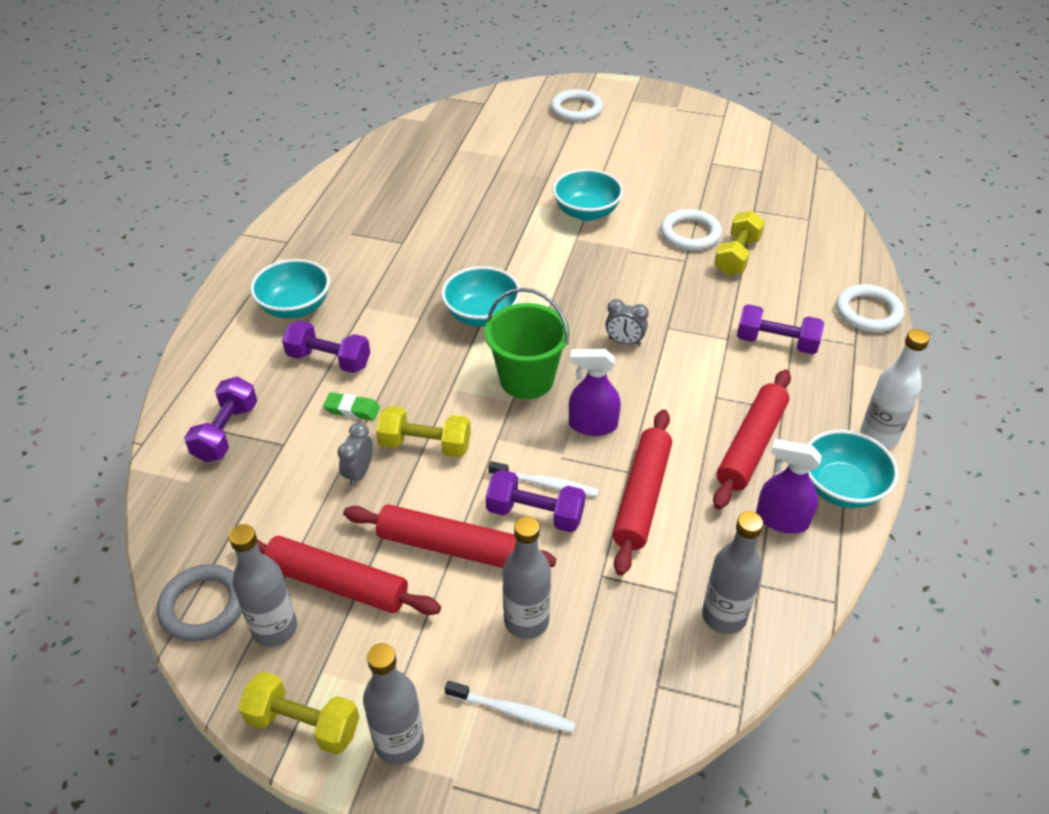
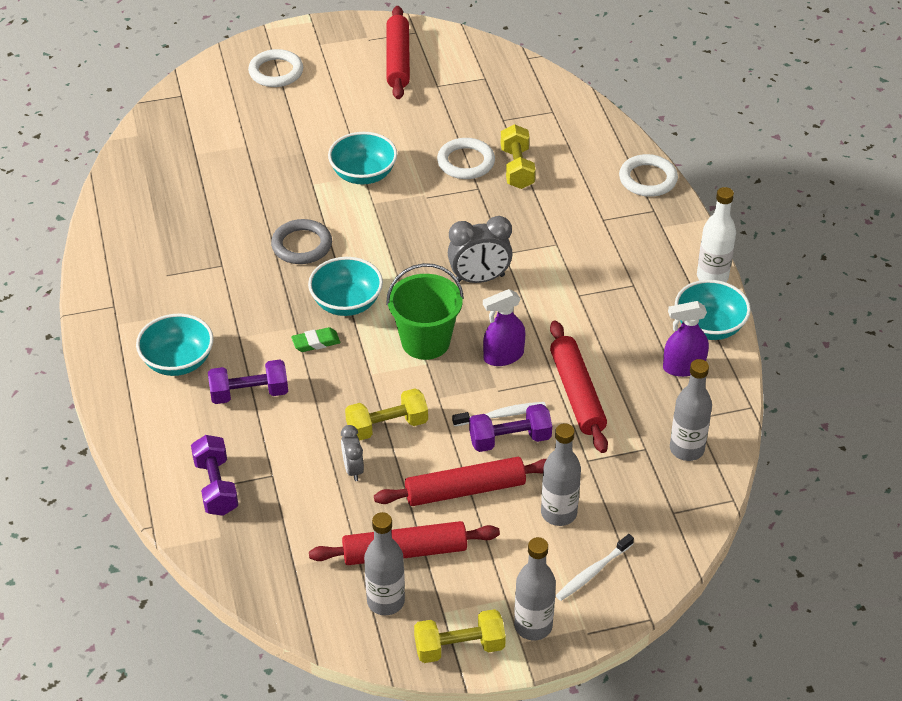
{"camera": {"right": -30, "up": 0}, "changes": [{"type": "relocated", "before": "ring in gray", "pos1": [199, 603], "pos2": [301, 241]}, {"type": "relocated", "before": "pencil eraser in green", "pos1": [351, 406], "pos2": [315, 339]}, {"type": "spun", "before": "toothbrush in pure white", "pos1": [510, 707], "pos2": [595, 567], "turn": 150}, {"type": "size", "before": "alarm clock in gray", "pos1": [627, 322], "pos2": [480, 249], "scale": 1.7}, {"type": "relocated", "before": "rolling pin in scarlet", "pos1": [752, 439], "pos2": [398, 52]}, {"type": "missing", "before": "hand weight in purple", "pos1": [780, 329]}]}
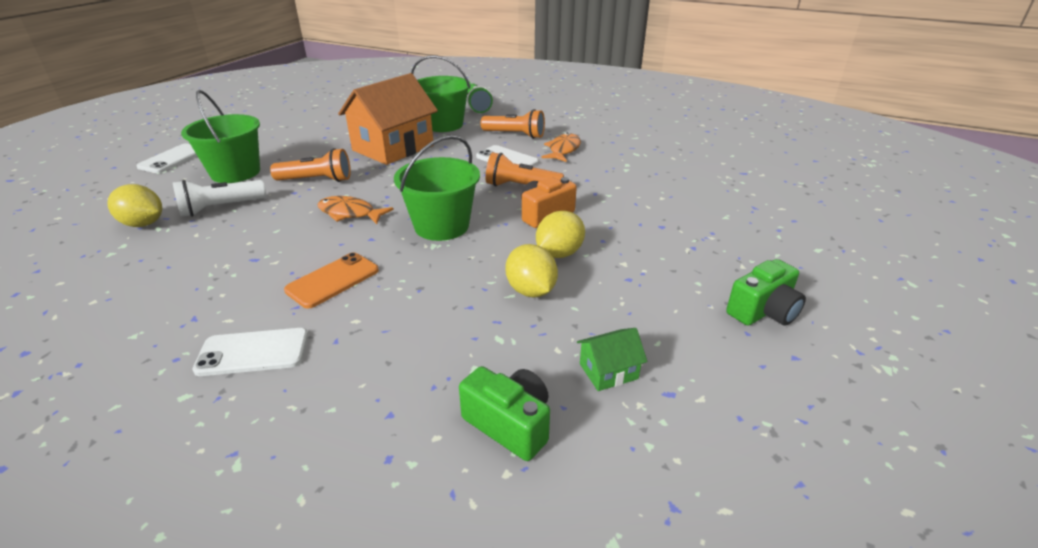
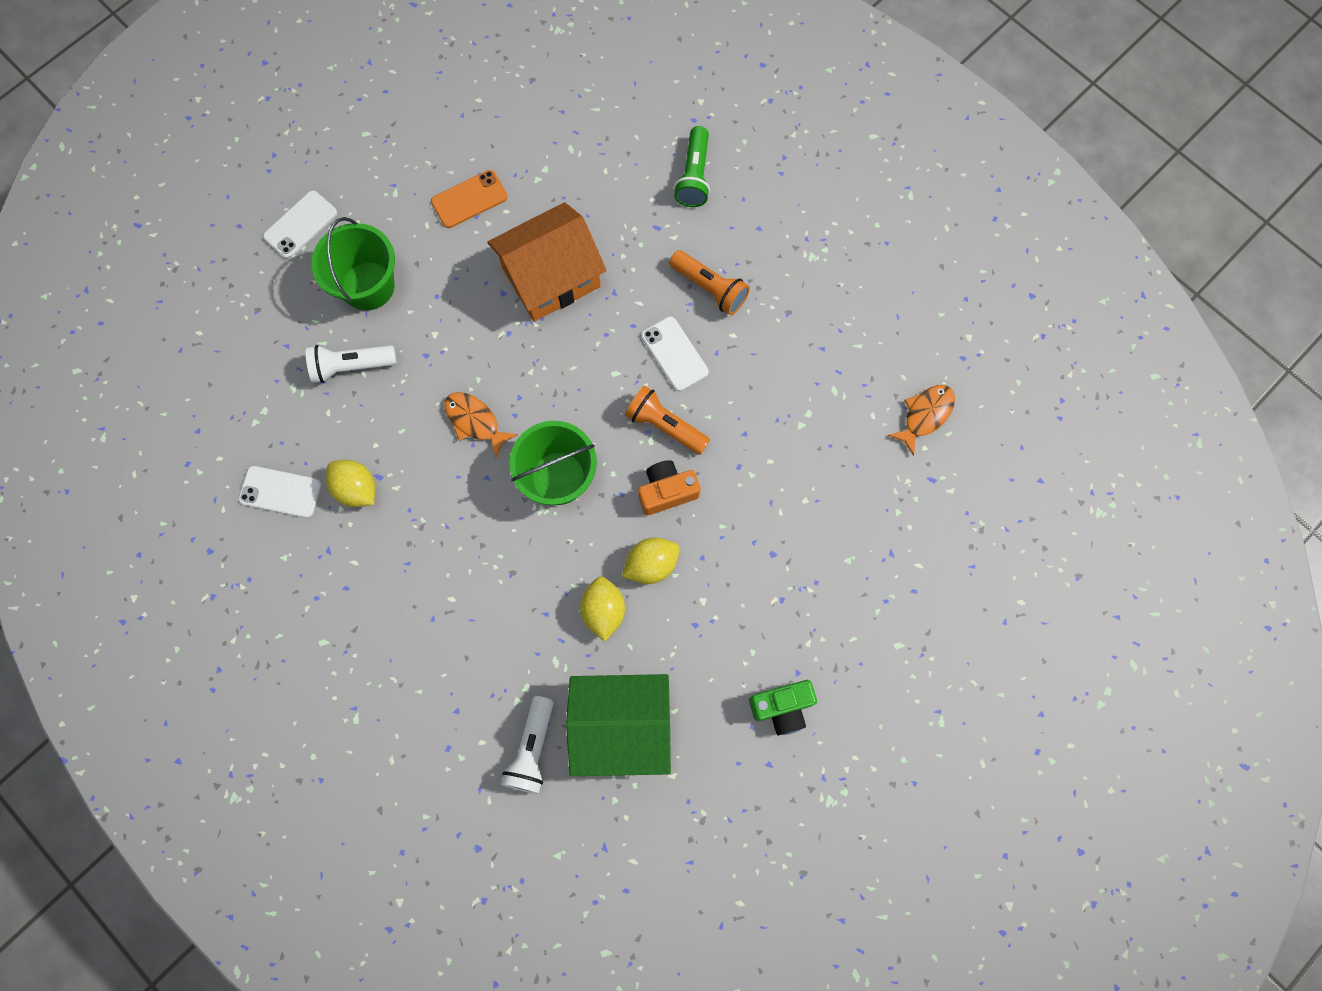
{"camera": {"right": 20, "up": 40}, "changes": [{"type": "relocated", "before": "toy lemon in bright yellow", "pos1": [134, 205], "pos2": [350, 483]}, {"type": "relocated", "before": "smartphone in pure white", "pos1": [250, 352], "pos2": [280, 492]}, {"type": "missing", "before": "torch in orange", "pos1": [310, 165]}, {"type": "relocated", "before": "smartphone in orange", "pos1": [331, 280], "pos2": [469, 199]}, {"type": "missing", "before": "pail in green", "pos1": [440, 93]}, {"type": "exchanged", "before": "camera in green", "after": "torch in pure white", "pos1": [504, 413], "pos2": [527, 745]}, {"type": "relocated", "before": "fish in orange", "pos1": [561, 147], "pos2": [921, 420]}, {"type": "size", "before": "toy house in green", "pos1": [612, 359], "pos2": [618, 725], "scale": 2.43}]}
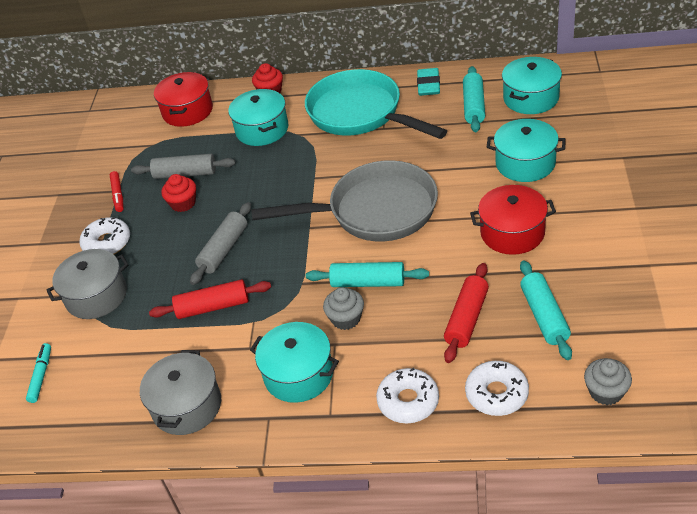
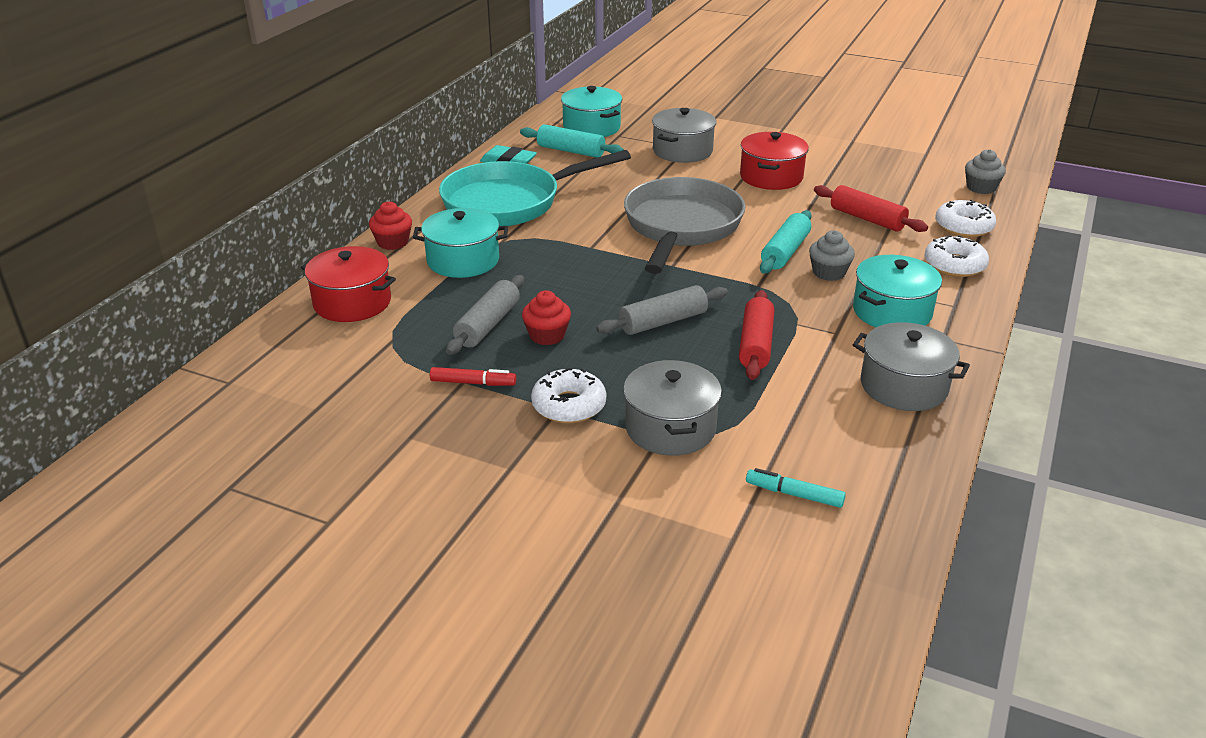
{"camera": {"right": -75, "up": -10}, "changes": [{"type": "spun", "before": "rolling pin in gray", "pos1": [220, 243], "pos2": [662, 310], "turn": -75}, {"type": "colour", "before": "pot in aqua", "after": "pot in gray", "pos1": [526, 150], "pos2": [684, 135]}, {"type": "missing", "before": "rolling pin in aqua", "pos1": [546, 310]}]}
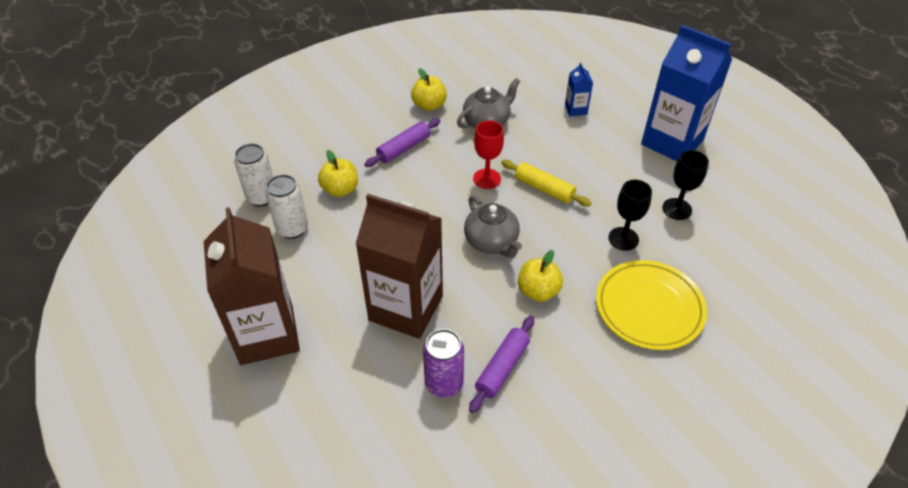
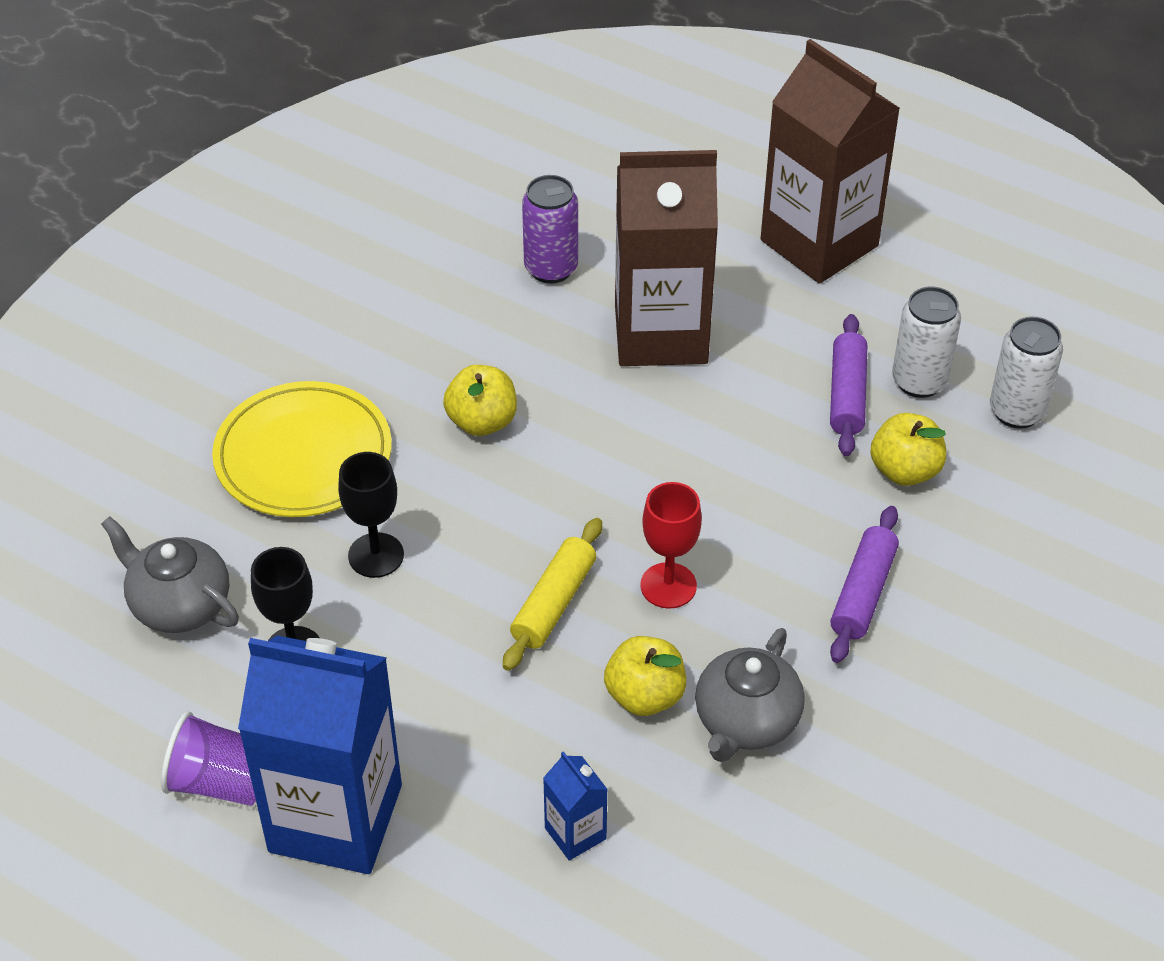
{"camera": {"right": 155, "up": 0}, "changes": [{"type": "relocated", "before": "apple in bright yellow", "pos1": [429, 89], "pos2": [645, 676]}, {"type": "relocated", "before": "china teapot in gray", "pos1": [493, 227], "pos2": [170, 574]}, {"type": "relocated", "before": "rolling pin in purple", "pos1": [501, 364], "pos2": [848, 385]}, {"type": "spun", "before": "rolling pin in bright yellow", "pos1": [546, 183], "pos2": [552, 594], "turn": -75}, {"type": "appeared", "after": "tumbler in purple", "pos2": [208, 758]}]}
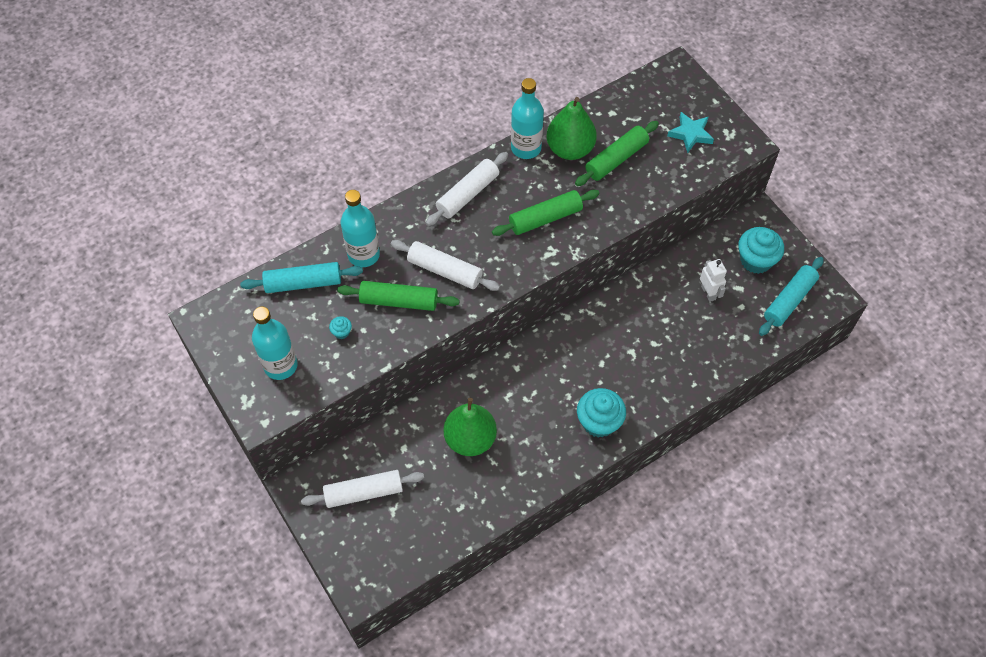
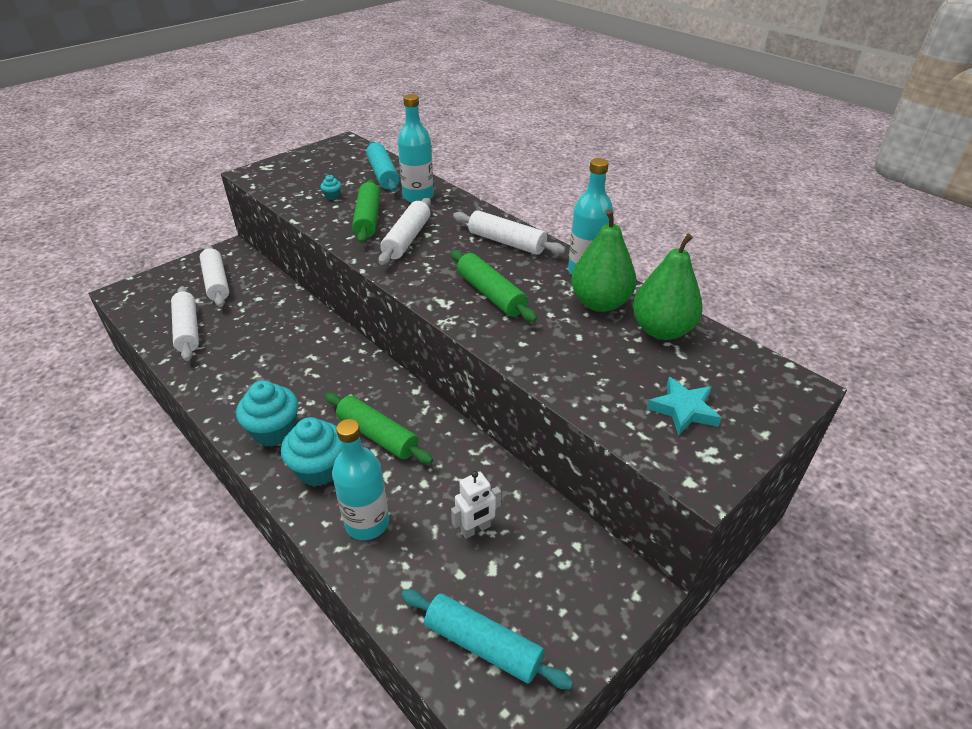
{"camera": {"right": 80, "up": -20}, "changes": [{"type": "relocated", "before": "drink bottle in aqua", "pos1": [275, 343], "pos2": [360, 479]}, {"type": "relocated", "before": "pear in green", "pos1": [470, 427], "pos2": [668, 286]}, {"type": "relocated", "before": "rolling pin in green", "pos1": [617, 153], "pos2": [379, 428]}, {"type": "relocated", "before": "muffin in aqua", "pos1": [761, 250], "pos2": [311, 452]}, {"type": "appeared", "after": "rolling pin in pure white", "pos2": [185, 323]}]}
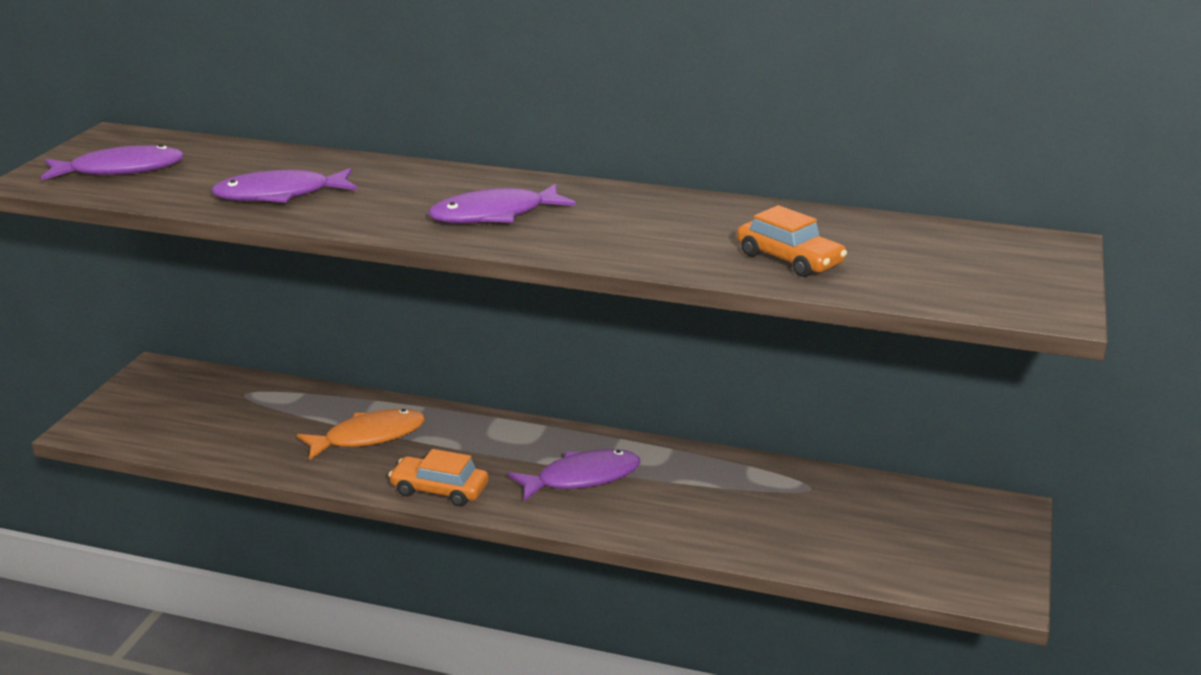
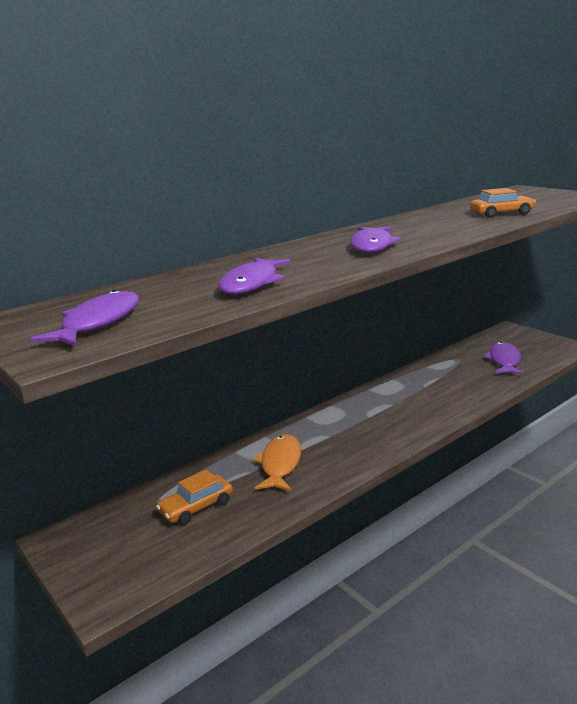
{"camera": {"right": -55, "up": -5}, "changes": [{"type": "relocated", "before": "automobile in orange", "pos1": [439, 478], "pos2": [194, 497]}, {"type": "relocated", "before": "fish in purple", "pos1": [574, 475], "pos2": [503, 358]}]}
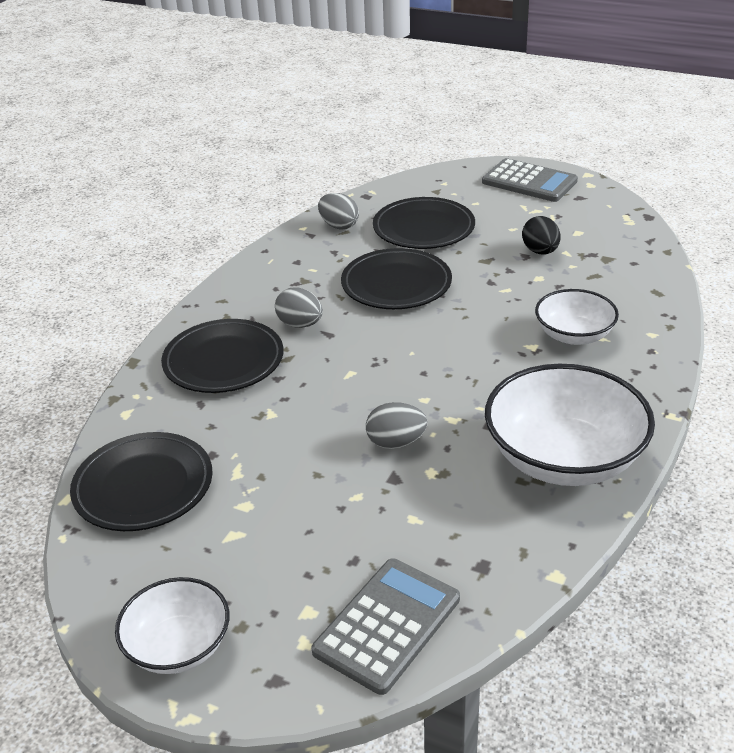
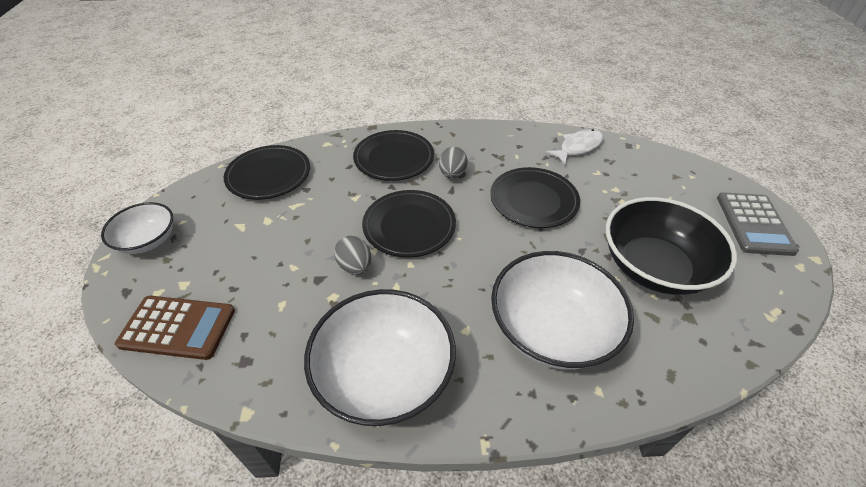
{"camera": {"right": 60, "up": 10}, "changes": [{"type": "colour", "before": "adding machine in gray", "after": "adding machine in dark brown", "pos1": [386, 626], "pos2": [175, 328]}, {"type": "exchanged", "before": "egg shape in gray", "after": "fish in pure white", "pos1": [338, 211], "pos2": [574, 147]}, {"type": "relocated", "before": "dinner plate in ebony", "pos1": [424, 223], "pos2": [409, 224]}, {"type": "exchanged", "before": "egg shape in ebony", "after": "serving bowl in ebony", "pos1": [541, 235], "pos2": [671, 246]}, {"type": "size", "before": "serving bowl in pure white", "pos1": [577, 317], "pos2": [562, 310], "scale": 1.73}]}
